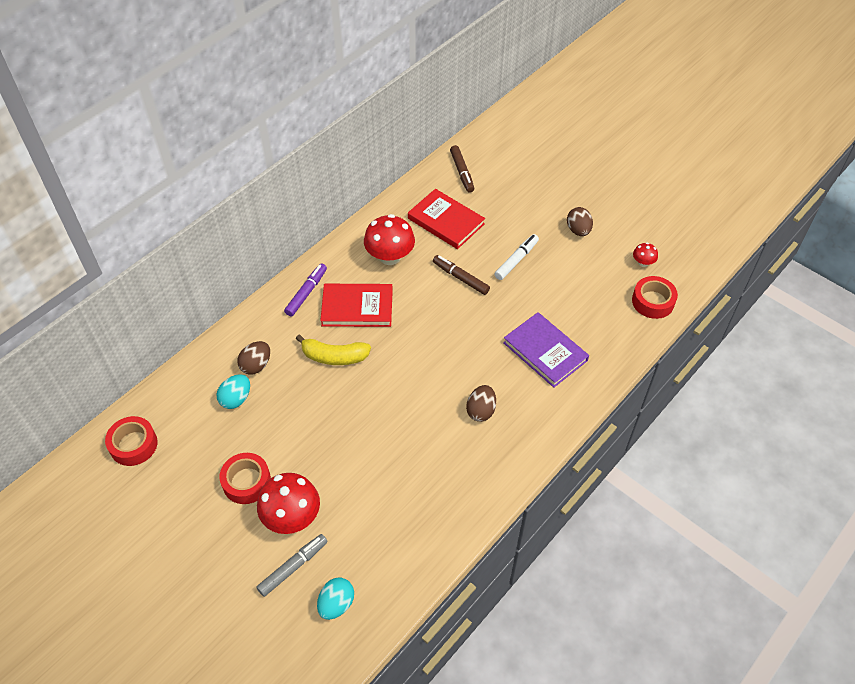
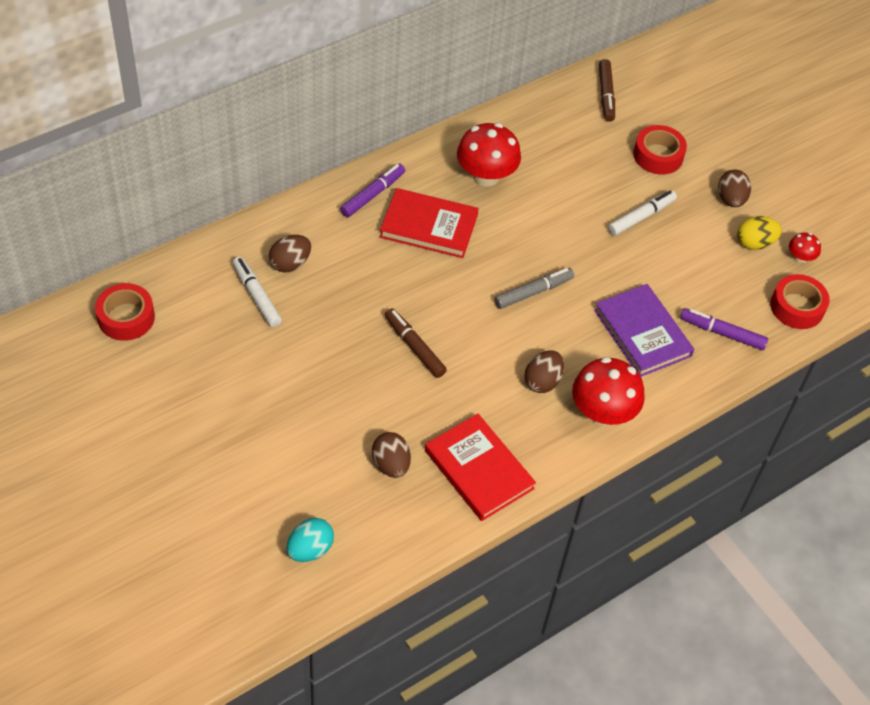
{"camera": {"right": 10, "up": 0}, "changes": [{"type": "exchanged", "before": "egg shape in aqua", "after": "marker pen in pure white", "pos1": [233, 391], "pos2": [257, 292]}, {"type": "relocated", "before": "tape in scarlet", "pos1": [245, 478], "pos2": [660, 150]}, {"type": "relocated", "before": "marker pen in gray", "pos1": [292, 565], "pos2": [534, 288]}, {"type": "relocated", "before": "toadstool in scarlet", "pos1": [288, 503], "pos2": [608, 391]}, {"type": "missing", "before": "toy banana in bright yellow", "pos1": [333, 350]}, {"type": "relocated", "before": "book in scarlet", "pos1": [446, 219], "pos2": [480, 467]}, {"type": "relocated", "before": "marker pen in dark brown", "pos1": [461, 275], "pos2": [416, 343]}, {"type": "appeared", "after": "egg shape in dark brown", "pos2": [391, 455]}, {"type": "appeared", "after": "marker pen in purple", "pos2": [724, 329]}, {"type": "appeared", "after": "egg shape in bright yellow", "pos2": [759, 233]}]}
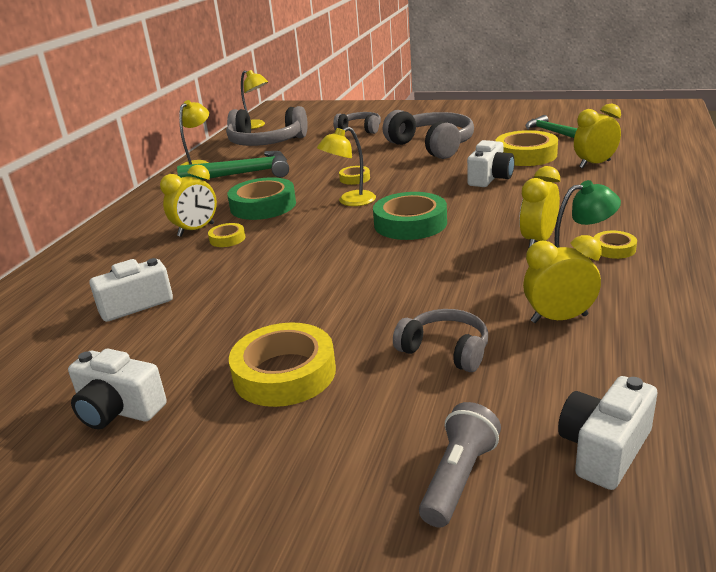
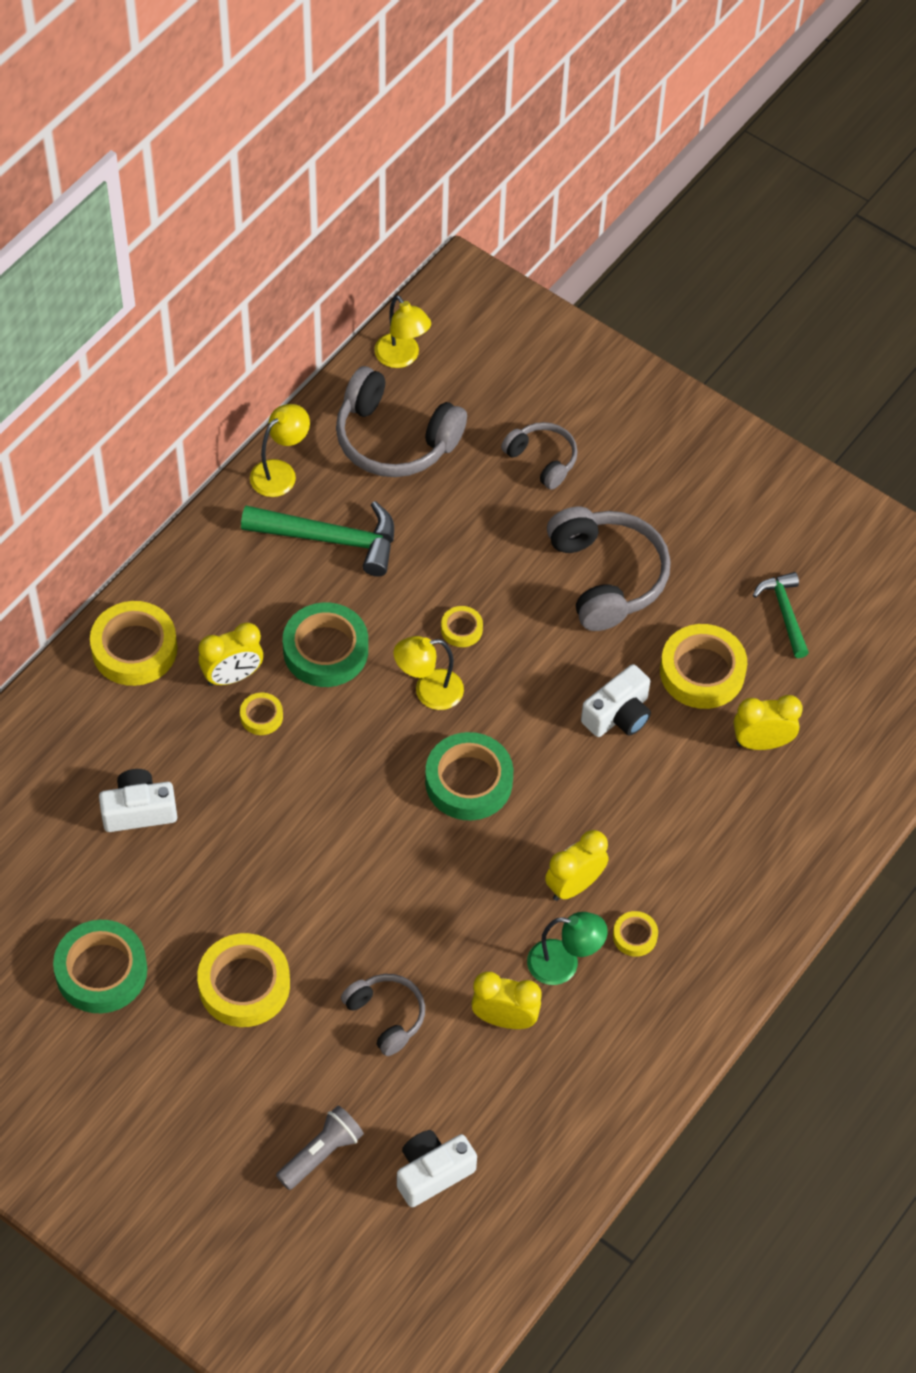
{"camera": {"right": 15, "up": 30}, "changes": [{"type": "exchanged", "before": "camera in pure white", "after": "tape in green", "pos1": [117, 389], "pos2": [100, 966]}, {"type": "appeared", "after": "tape in bright yellow", "pos2": [133, 643]}]}
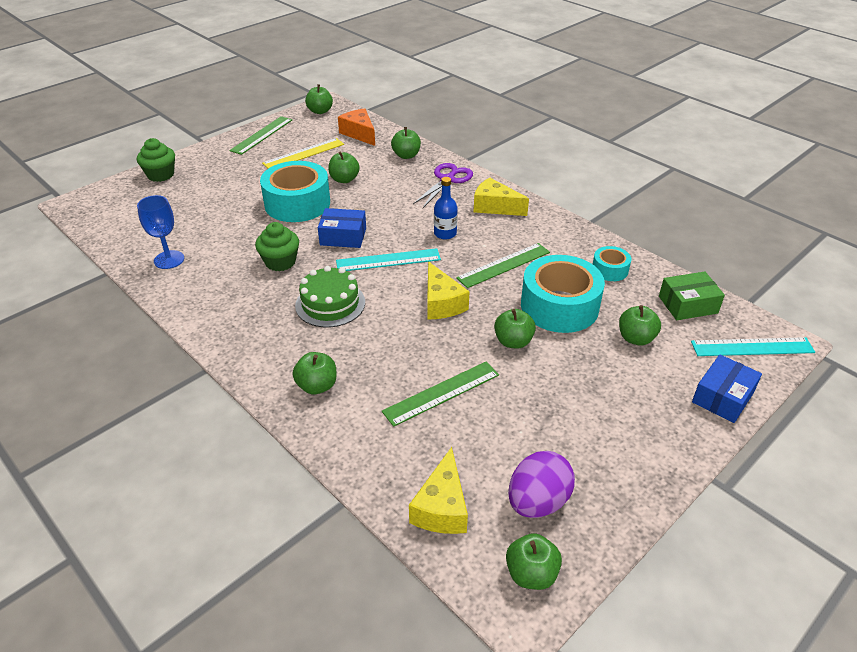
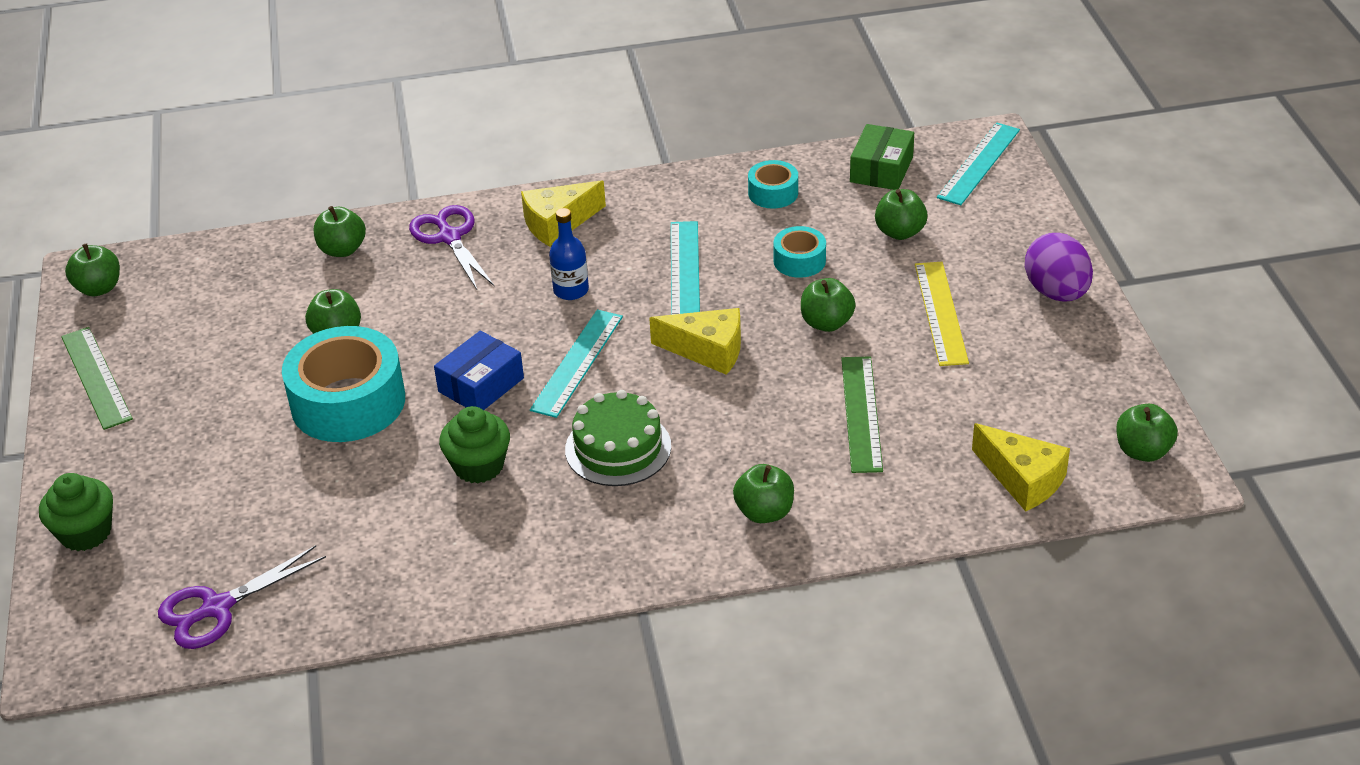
{"camera": {"right": -55, "up": 0}, "changes": [{"type": "missing", "before": "wine glass in cobalt", "pos1": [160, 232]}, {"type": "relocated", "before": "measuring stick in bright yellow", "pos1": [303, 153], "pos2": [942, 314]}, {"type": "missing", "before": "cheese wedge in orange", "pos1": [356, 127]}, {"type": "colour", "before": "measuring stick in green", "after": "measuring stick in aqua", "pos1": [503, 265], "pos2": [685, 268]}, {"type": "relocated", "before": "egg shape in purple", "pos1": [541, 484], "pos2": [1059, 267]}, {"type": "size", "before": "tape in aqua", "pos1": [563, 294], "pos2": [799, 252], "scale": 0.49}, {"type": "missing", "before": "parcel in cobalt", "pos1": [727, 388]}, {"type": "appeared", "after": "shears in purple", "pos2": [242, 597]}]}
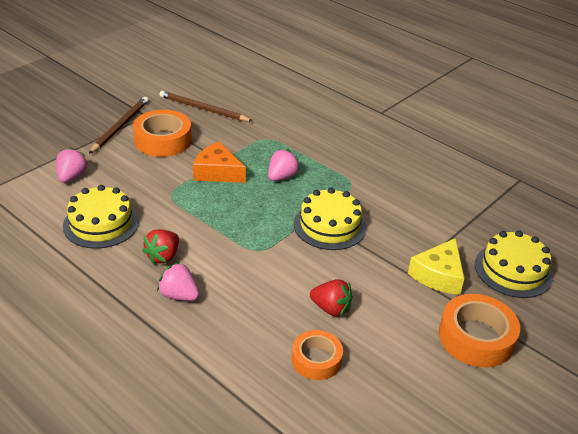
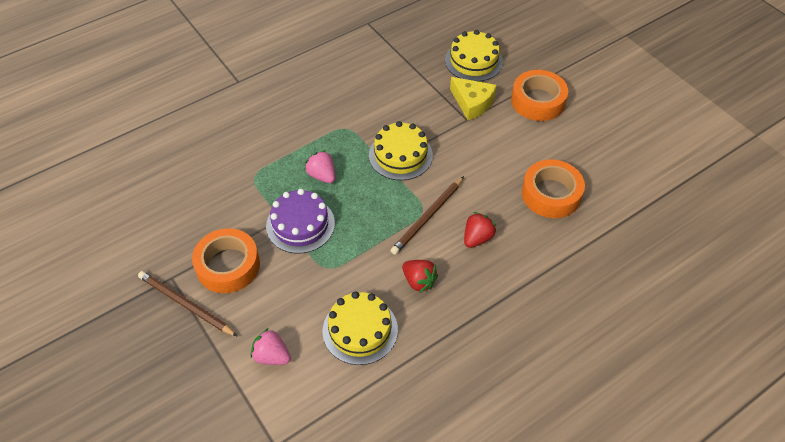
{"camera": {"right": -75, "up": 15}, "changes": [{"type": "missing", "before": "berry in rose-pink", "pos1": [178, 281]}, {"type": "relocated", "before": "wooden pencil in dark brown", "pos1": [206, 106], "pos2": [427, 215]}, {"type": "exchanged", "before": "cheese wedge in orange", "after": "layer cake in purple", "pos1": [219, 162], "pos2": [300, 221]}, {"type": "size", "before": "tape in orange", "pos1": [317, 355], "pos2": [553, 188], "scale": 1.56}, {"type": "relocated", "before": "berry in scarlet", "pos1": [331, 298], "pos2": [480, 230]}]}
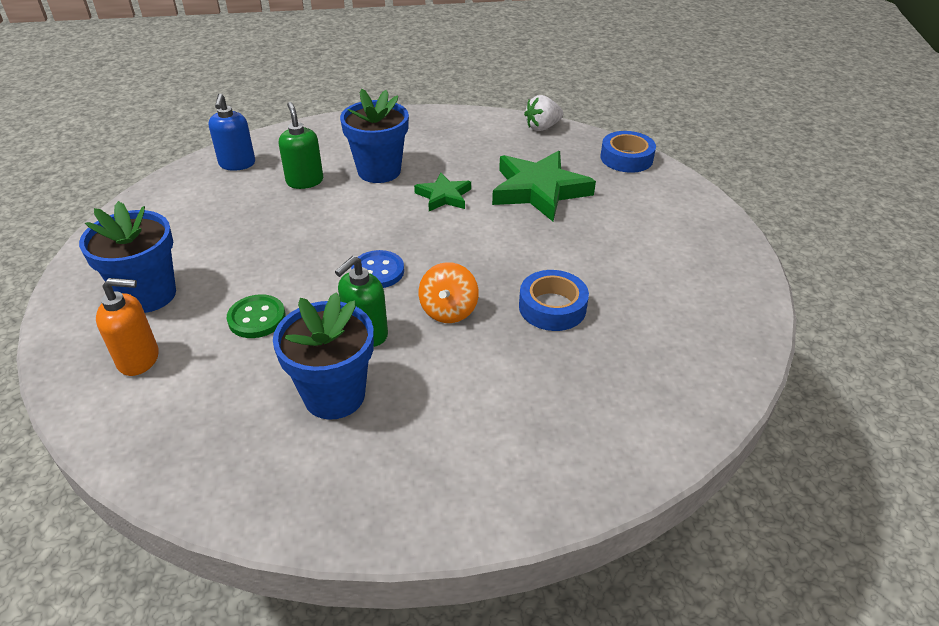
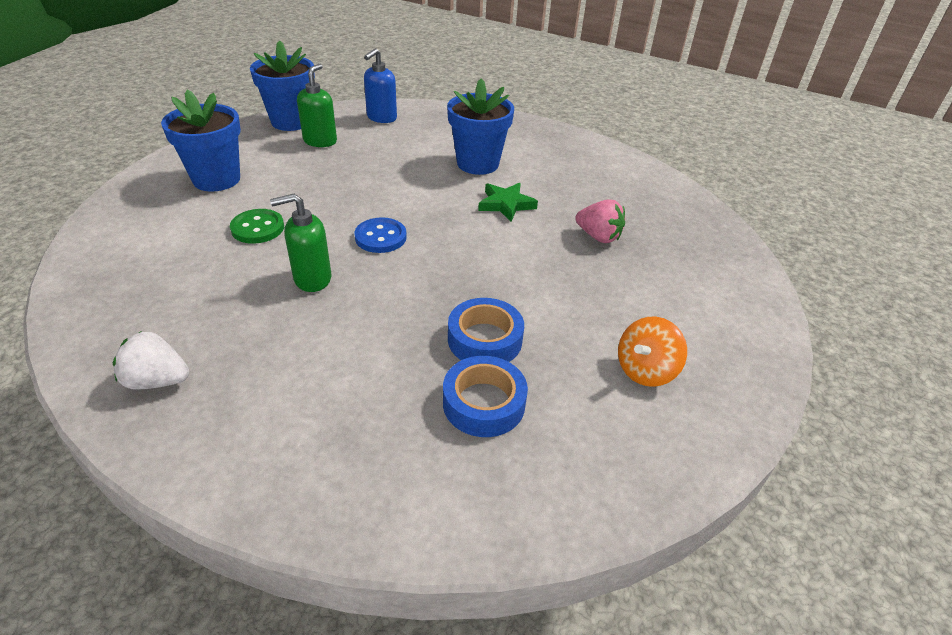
{"camera": {"right": 35, "up": 0}, "changes": [{"type": "missing", "before": "soap dispenser in orange", "pos1": [127, 327]}, {"type": "relocated", "before": "plant pot in cobalt", "pos1": [323, 356], "pos2": [282, 85]}, {"type": "relocated", "before": "soap dispenser in green", "pos1": [301, 145], "pos2": [317, 105]}, {"type": "relocated", "before": "toy top in orange", "pos1": [449, 292], "pos2": [652, 352]}, {"type": "exchanged", "before": "star in green", "after": "berry in rose-pink", "pos1": [544, 186], "pos2": [600, 221]}, {"type": "relocated", "before": "berry in pure white", "pos1": [543, 113], "pos2": [151, 360]}, {"type": "relocated", "before": "tape in cobalt", "pos1": [628, 152], "pos2": [485, 396]}]}
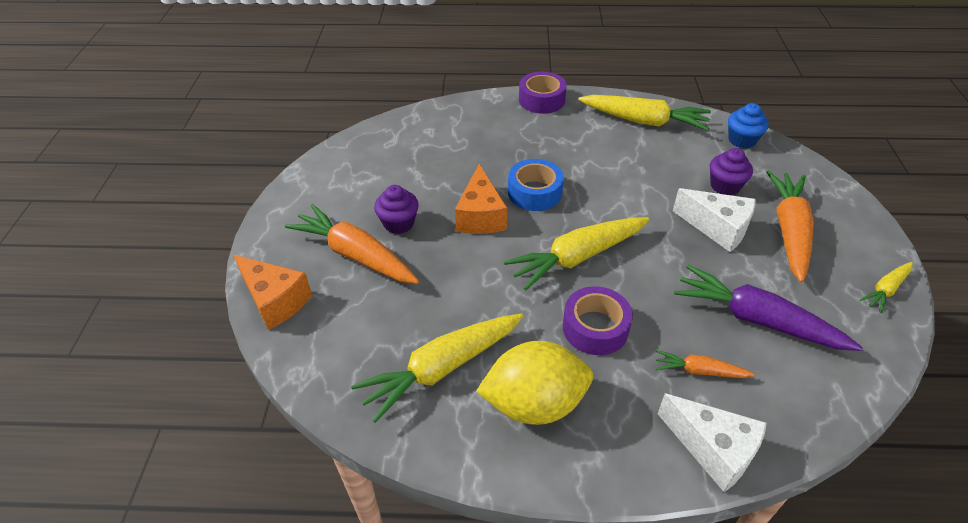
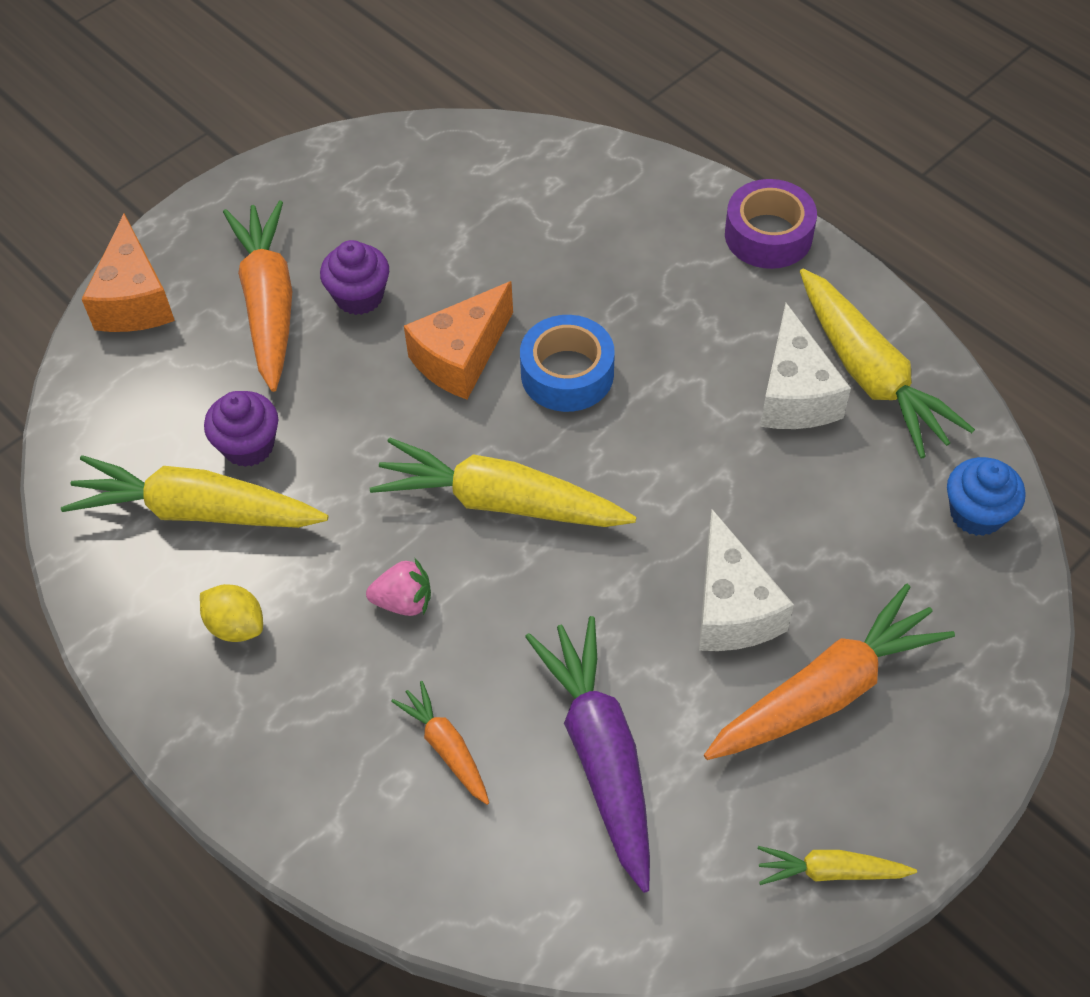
{"camera": {"right": 45, "up": 10}, "changes": [{"type": "size", "before": "toy lemon in bright yellow", "pos1": [534, 383], "pos2": [231, 613], "scale": 0.48}, {"type": "exchanged", "before": "tape in purple", "after": "berry in rose-pink", "pos1": [598, 320], "pos2": [398, 587]}, {"type": "relocated", "before": "cheese wedge in pure white", "pos1": [712, 442], "pos2": [805, 366]}, {"type": "relocated", "before": "muffin in purple", "pos1": [731, 171], "pos2": [241, 429]}]}
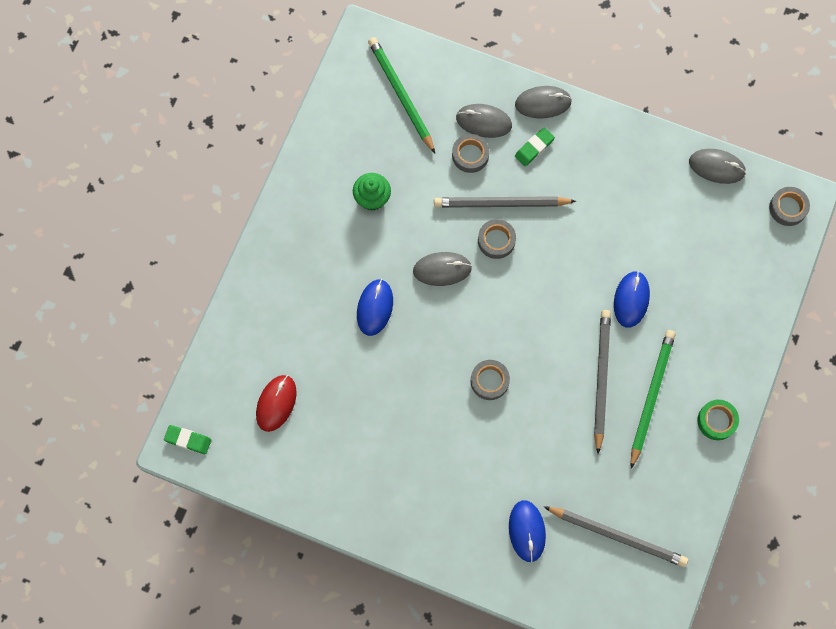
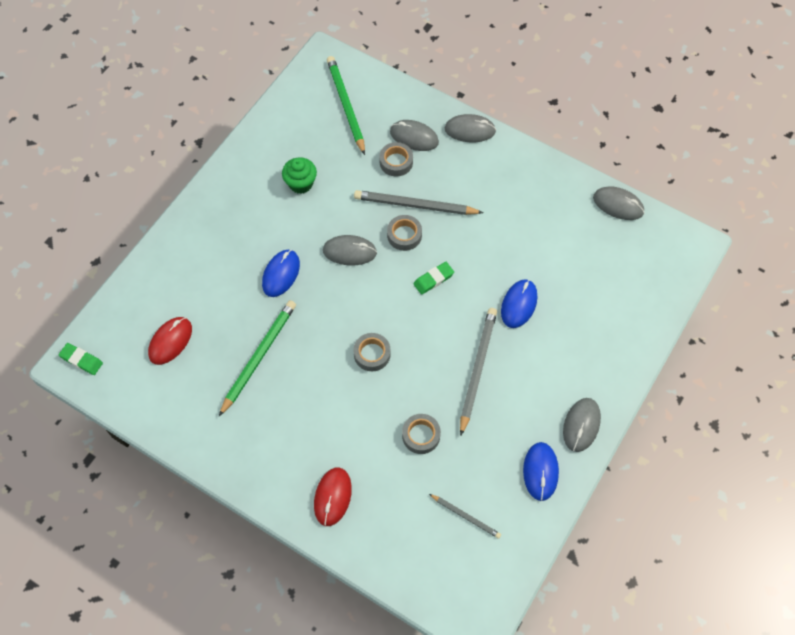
{"camera": {"right": 10, "up": -10}, "changes": [{"type": "relocated", "before": "mouse in cobalt", "pos1": [527, 531], "pos2": [541, 471]}, {"type": "relocated", "before": "pencil eraser in green", "pos1": [535, 146], "pos2": [434, 278]}, {"type": "size", "before": "wooden pencil in gray", "pos1": [616, 536], "pos2": [465, 516], "scale": 0.55}, {"type": "relocated", "before": "wooden pencil in green", "pos1": [653, 399], "pos2": [257, 358]}, {"type": "exchanged", "before": "tape in green", "after": "mouse in gray", "pos1": [718, 420], "pos2": [582, 425]}, {"type": "relocated", "before": "tape in gray", "pos1": [789, 206], "pos2": [421, 434]}, {"type": "appeared", "after": "mouse in scarlet", "pos2": [333, 496]}]}
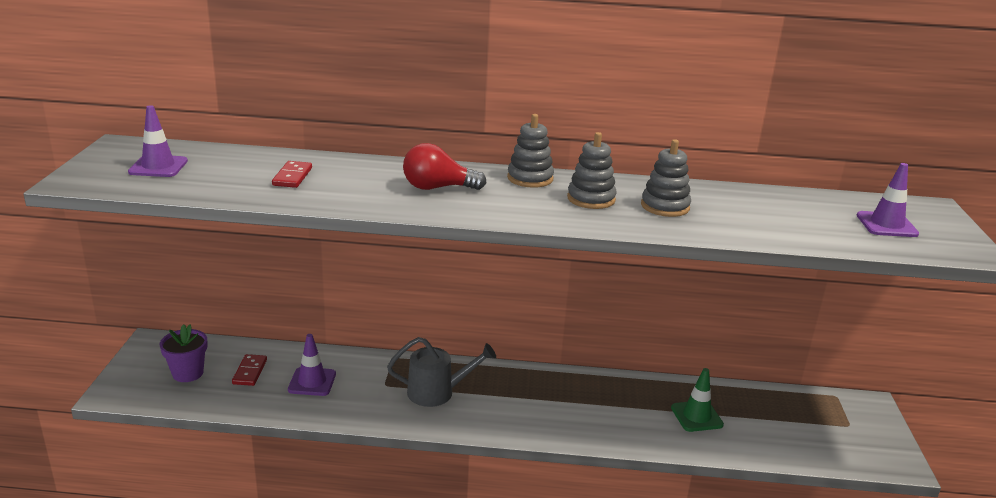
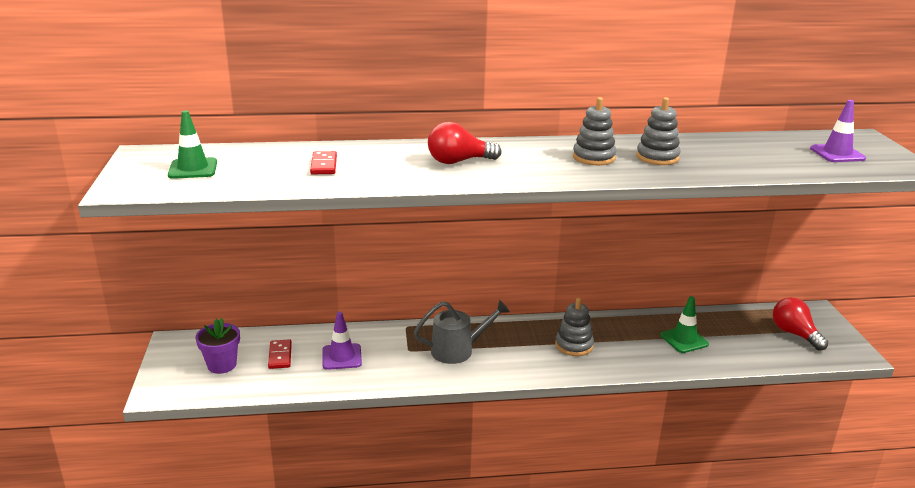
{"camera": {"right": -10, "up": 0}, "changes": [{"type": "colour", "before": "road cone in purple", "after": "road cone in green", "pos1": [158, 141], "pos2": [192, 144]}, {"type": "relocated", "before": "stacking rings in gray", "pos1": [530, 151], "pos2": [574, 327]}, {"type": "appeared", "after": "bulb in scarlet", "pos2": [800, 324]}]}
